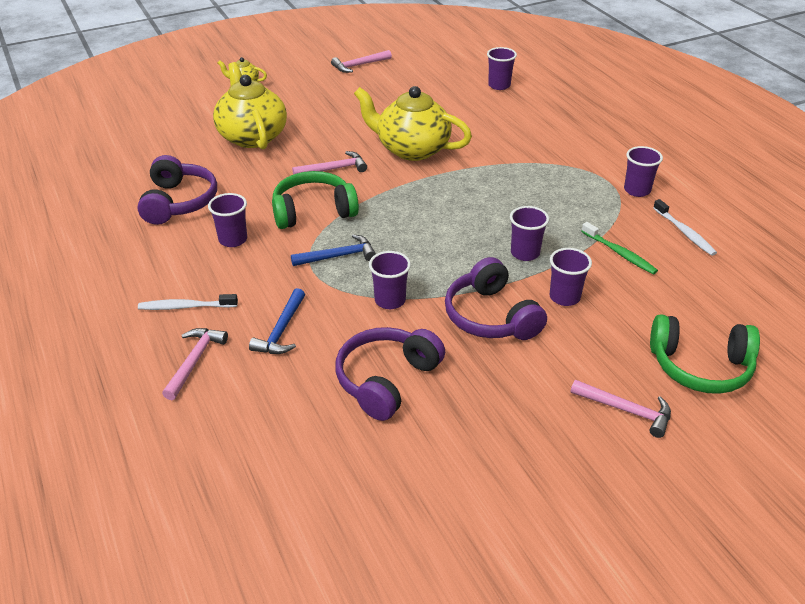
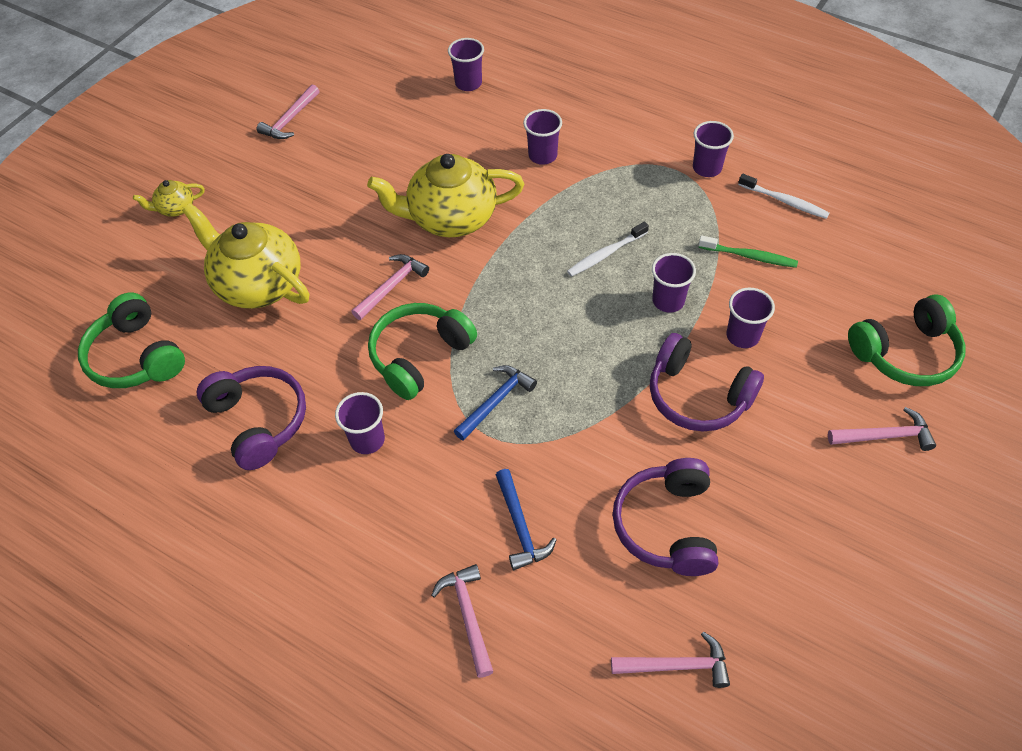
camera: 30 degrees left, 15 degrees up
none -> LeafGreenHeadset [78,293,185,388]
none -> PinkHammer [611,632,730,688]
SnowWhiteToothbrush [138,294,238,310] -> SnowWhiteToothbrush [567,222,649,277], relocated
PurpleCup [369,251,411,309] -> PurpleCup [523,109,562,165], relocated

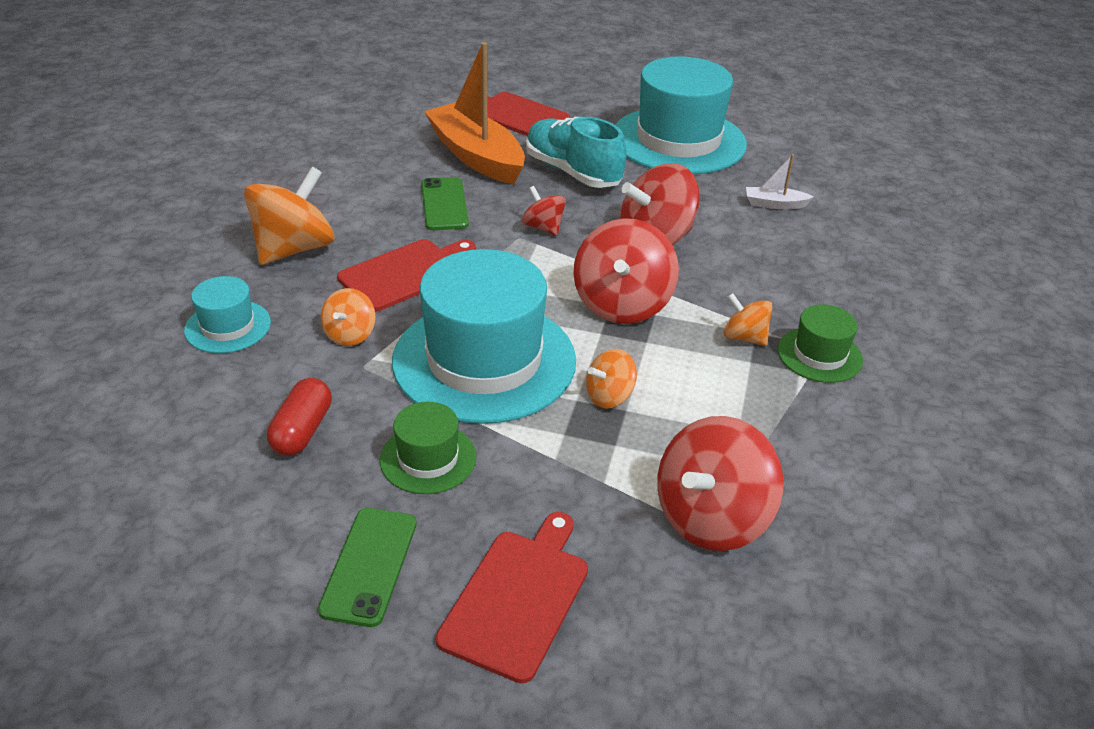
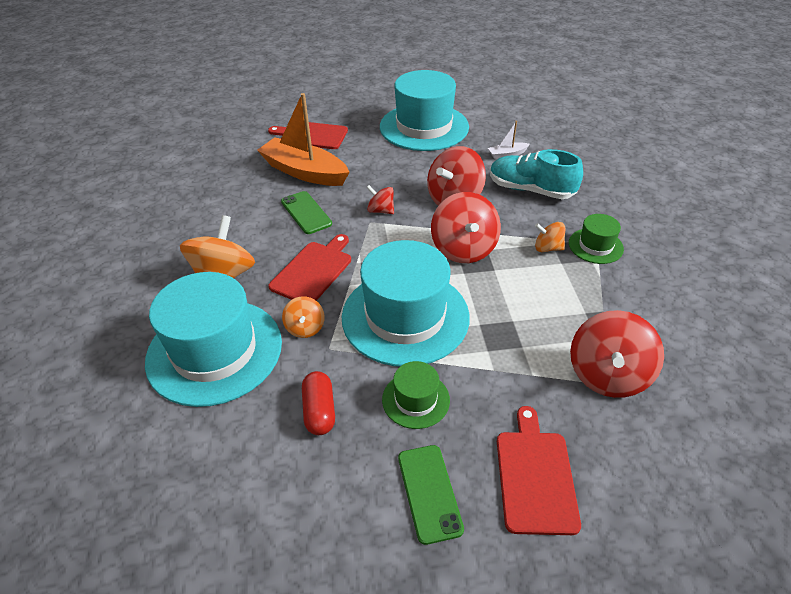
camera: 20 degrees left, 5 degrees up
OrangeColouredSpinningTop [586,349,637,408] -> none
TealLaceUpShoe [526,117,627,188] -> TealLaceUpShoe [490,149,583,199], relocated
TealTallHat [184,276,271,353] -> TealTallHat [145,272,282,407], x2.13

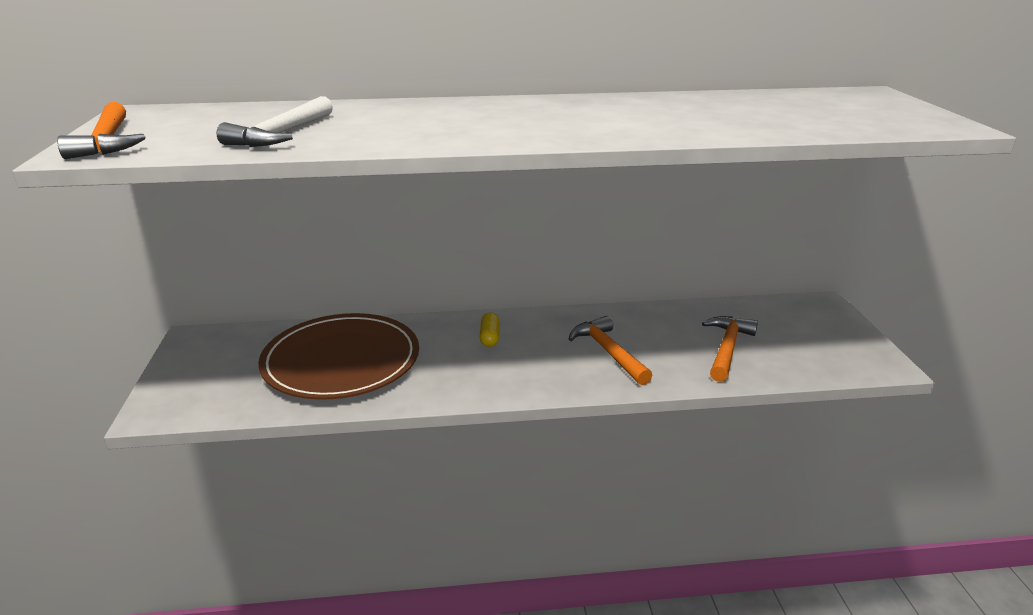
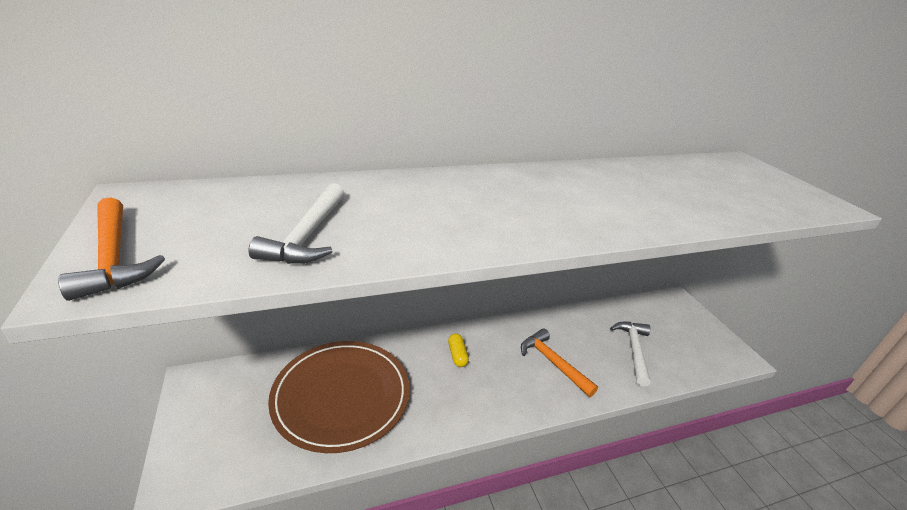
camera: 15 degrees left, 5 degrees up
OrangeColouredHammer [702,316,758,382] -> SnowWhiteHammer [610,322,651,387]

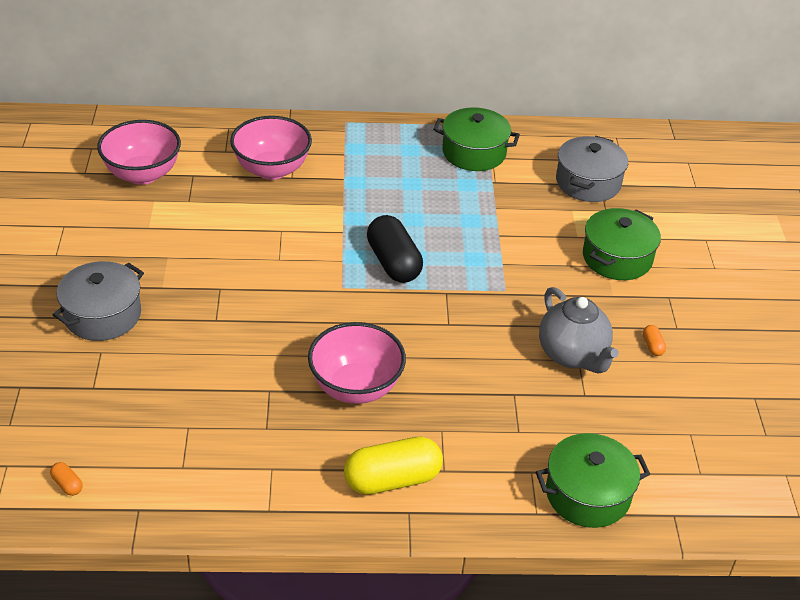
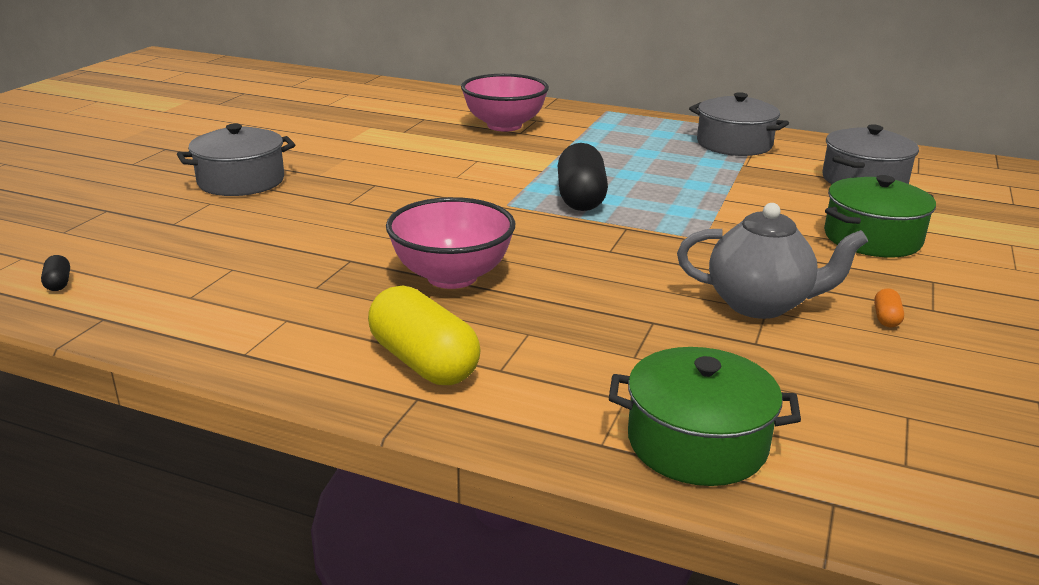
camera: 25 degrees right, 15 degrees down
PinkBowl [97,120,181,185] -> none
OrangeColouredPill [50,462,83,496] -> JetBlackPill [41,255,70,291]
LeafGreenPot [433,107,520,171] -> AshGreyPot [689,92,789,156]
GoldenPill [344,437,443,495] -> GoldenPill [368,285,481,385], 45 degrees clockwise
AshGreyTeapot [539,287,619,374] -> AshGreyTeapot [677,203,868,319], 75 degrees counterclockwise

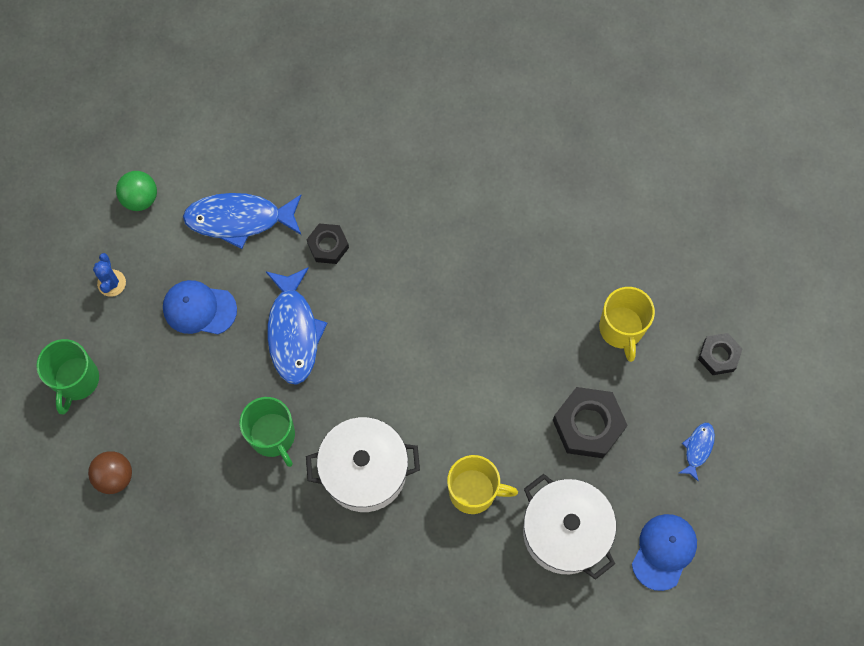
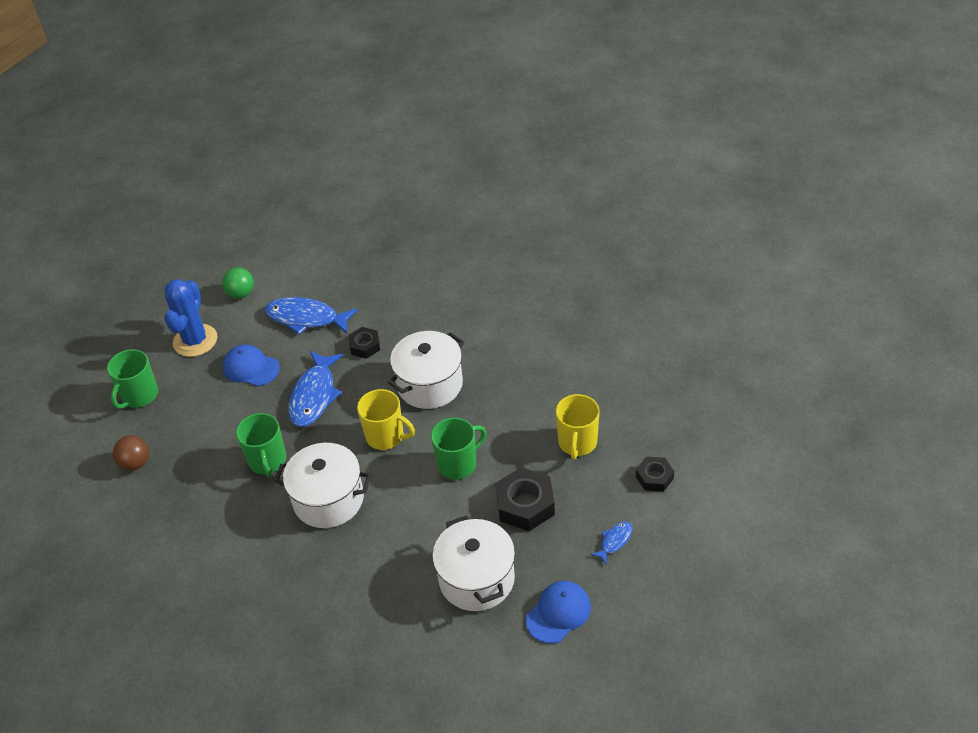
camera: 20 degrees right, 25 degrees down
none -> SnowWhitePot [388,331,464,409]
none -> LeafGreenTeaMug [431,418,486,480]
GoldenTeaMug [447,455,518,514] -> GoldenTeaMug [357,389,415,450], relocated
CobaltPricklyPlant [93,253,126,297] -> CobaltPricklyPlant [164,279,217,357], x1.98

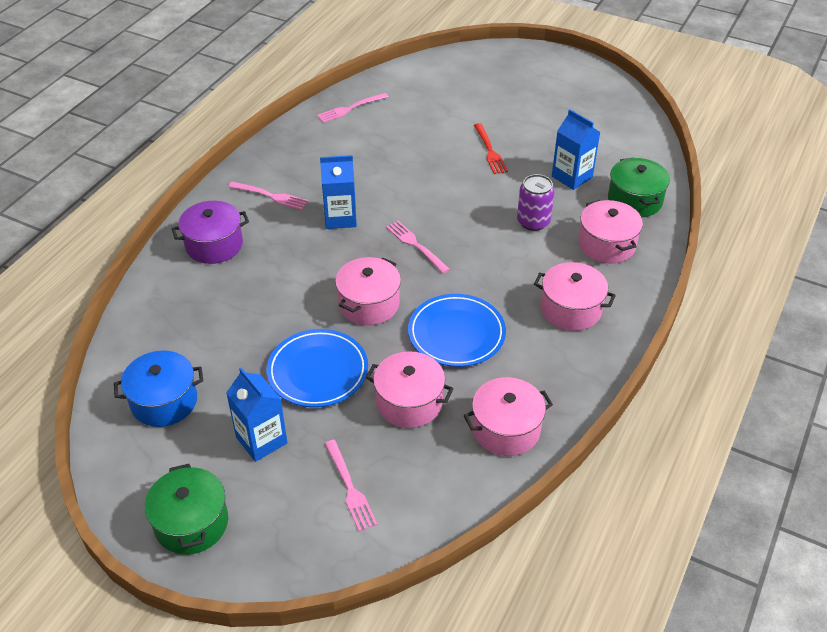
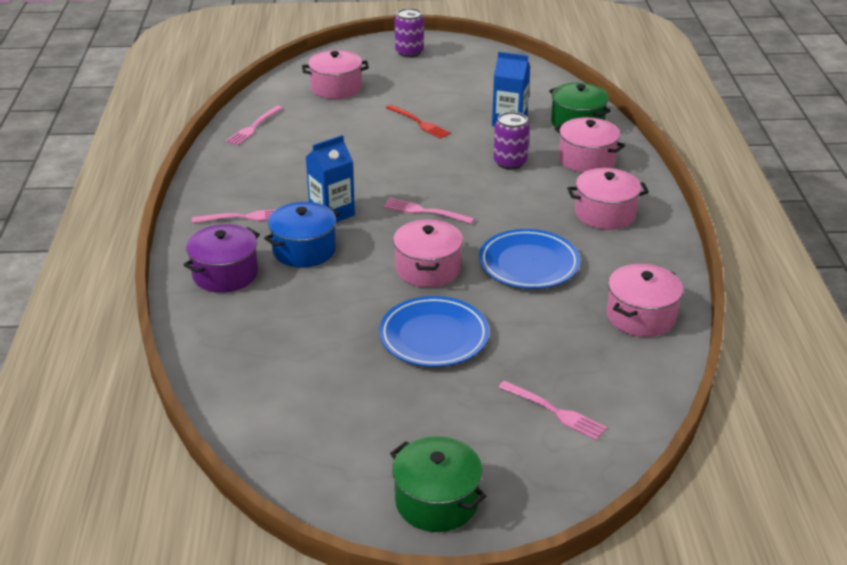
camera: 30 degrees left, 10 degrees down
CobaltCarton [226,368,288,462] -> none
none -> PurpleCan [395,8,424,58]
CobaltPot [114,351,203,427] -> CobaltPot [264,202,340,268], relocated
PinkPot [366,351,454,428] -> PinkPot [302,50,369,99], relocated

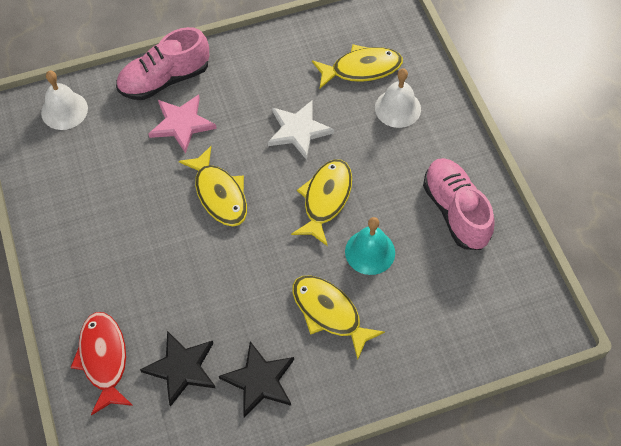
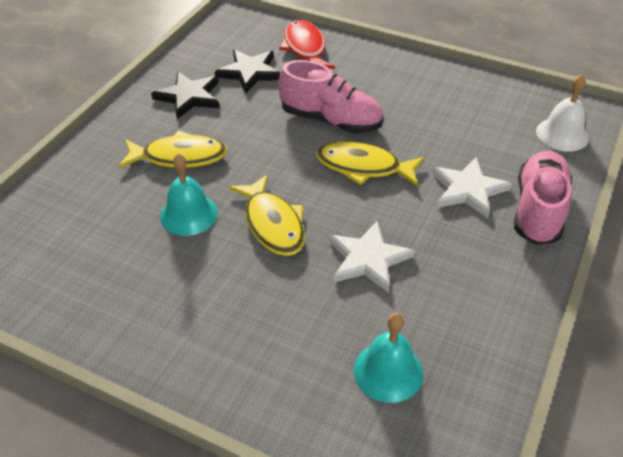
camera: 135 degrees right, 15 degrees down
SnowWhiteSchoolBell [375,68,421,128] -> none
PinkLaceUpShoe [423,158,495,250] -> PinkLaceUpShoe [278,60,383,133], relocated
GoldenToyFish [312,44,403,89] -> TealSchoolBell [354,313,423,403]
PinkStar [148,94,217,154] -> SnowWhiteStar [432,157,512,218]
CrimsonToyFish [70,312,133,415] -> CrimsonToyFish [279,20,335,69], 135 degrees counterclockwise

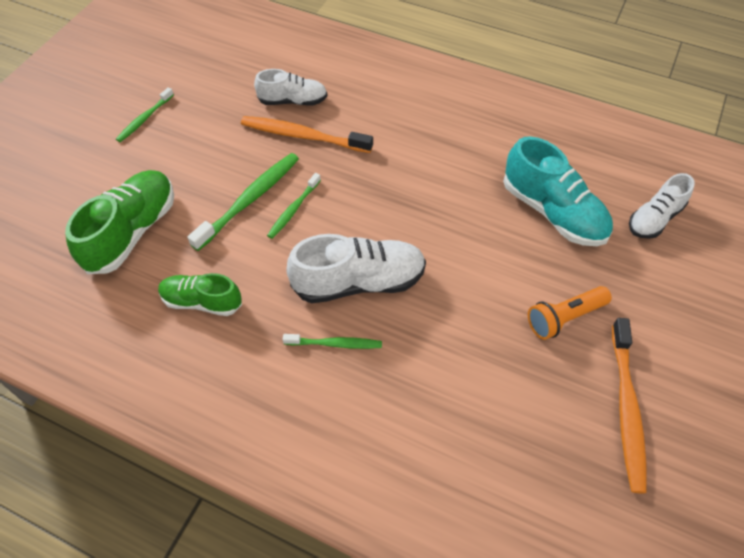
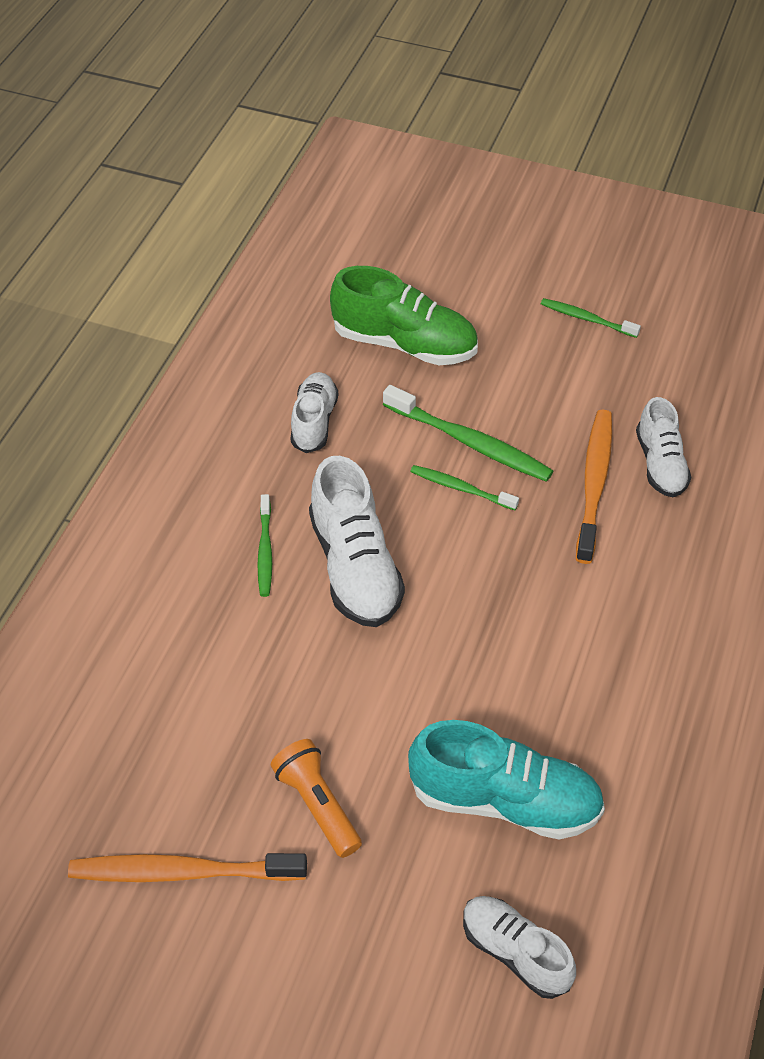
camera: 85 degrees right, 5 degrees down
LeafGreenLaceUpShoe [158,273,242,316] -> SnowWhiteLaceUpShoe [290,372,338,453]
TealLaceUpShoe [503,136,613,246] -> TealLaceUpShoe [408,720,605,840], 120 degrees counterclockwise

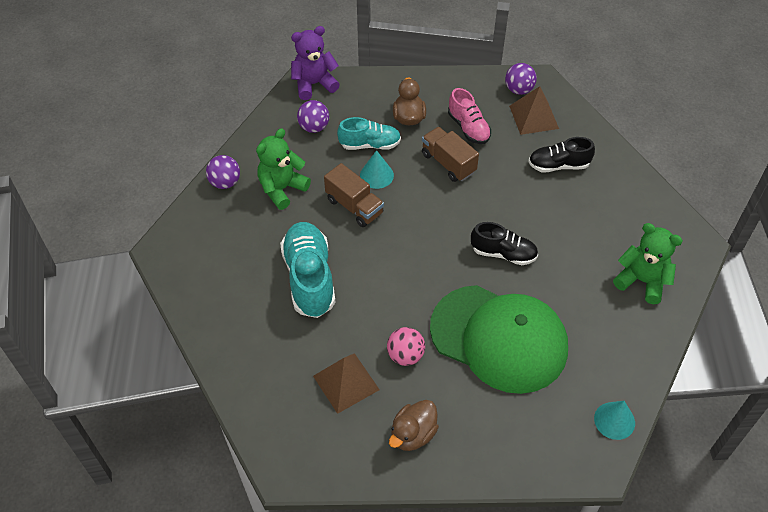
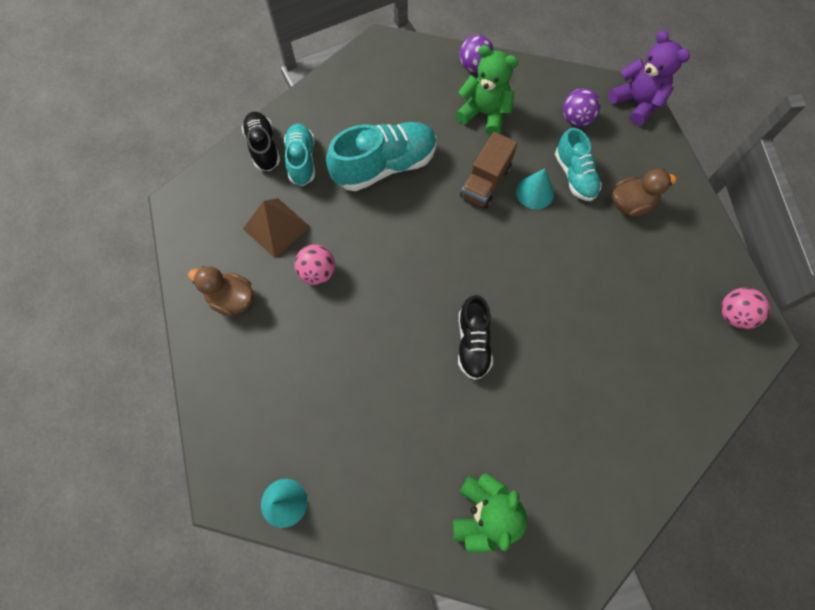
camera: 75 degrees right, 15 degrees up
RussetLorry [422,127,479,182] -> none
LeafGreenCap [430,285,568,394] -> none
PinkLaceUpShoe [448,88,491,144] -> none
RussetPyramidShape [509,86,559,135] -> none
none -> TealLaceUpShoe [284,123,315,186]
JetBlackLaceUpShoe [528,137,595,172] -> JetBlackLaceUpShoe [242,112,280,171], relocated
PurplePlayBall [505,63,537,95] -> PinkPlayBall [721,288,770,329]

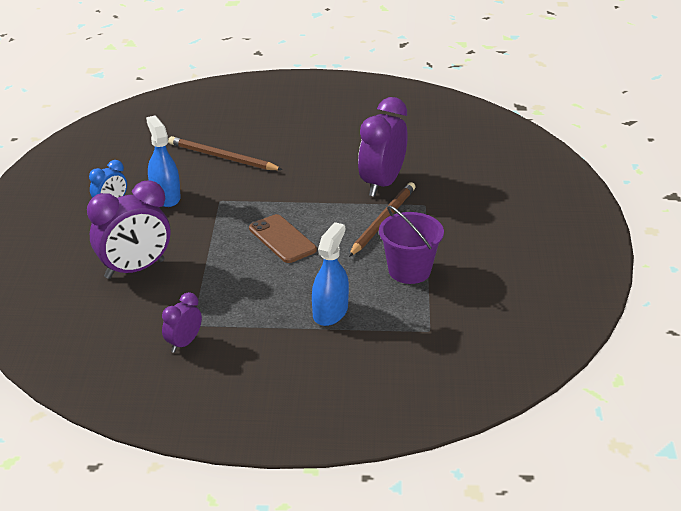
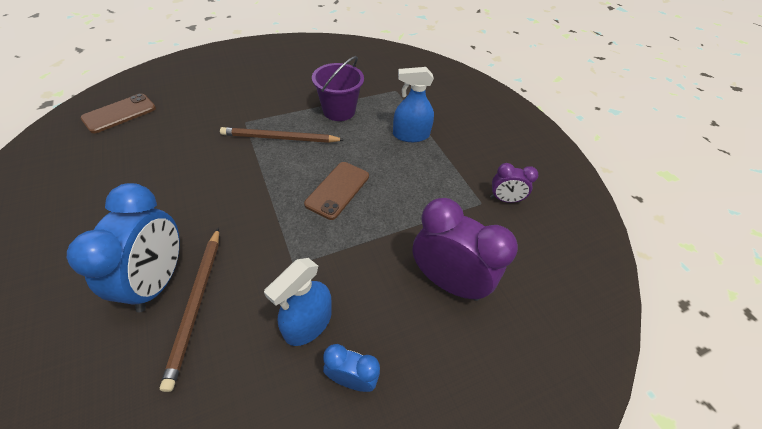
camera: 120 degrees left, 15 degrees up
PurpleBedsideClock [358,97,407,197] -> none
none -> CobaltBedsideClock [67,183,180,312]
none -> RussetMobilePhone [81,93,156,133]

